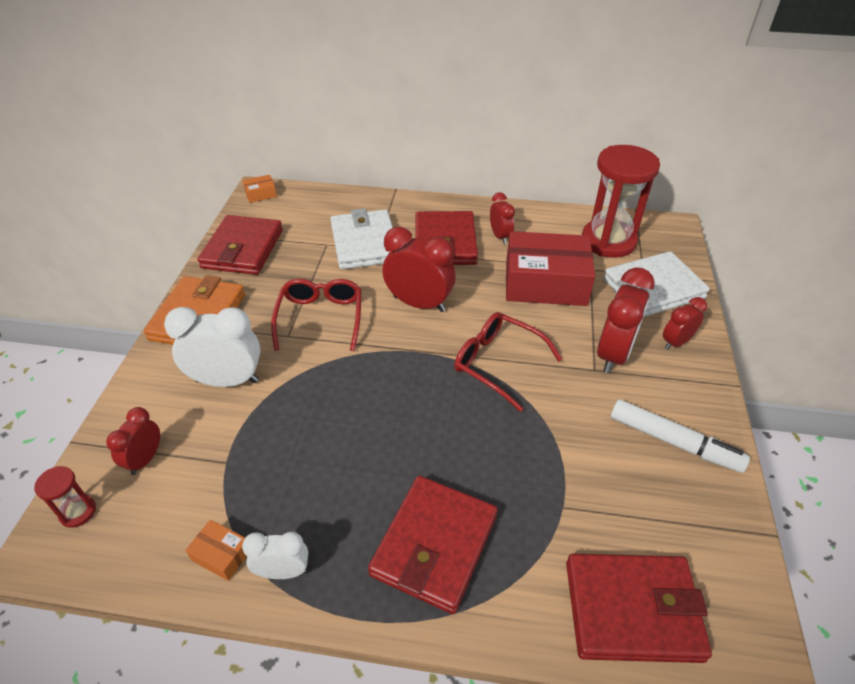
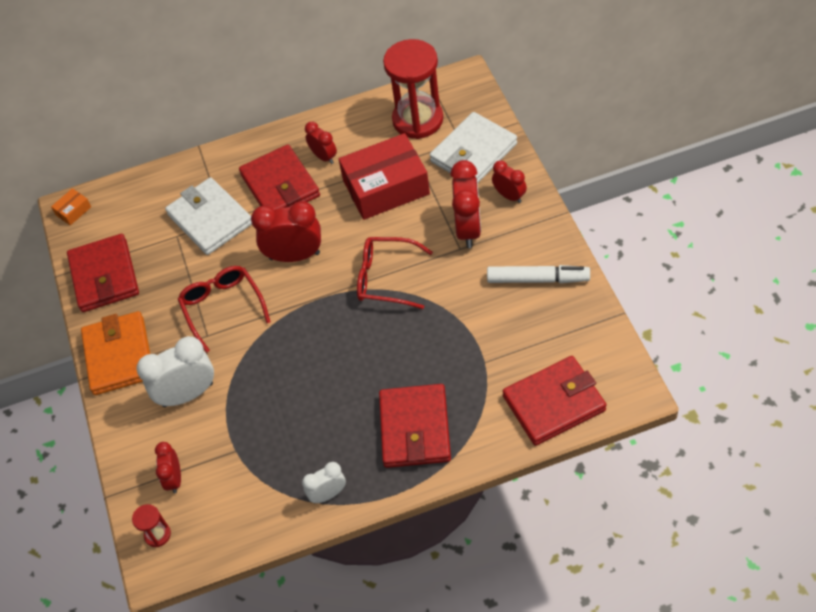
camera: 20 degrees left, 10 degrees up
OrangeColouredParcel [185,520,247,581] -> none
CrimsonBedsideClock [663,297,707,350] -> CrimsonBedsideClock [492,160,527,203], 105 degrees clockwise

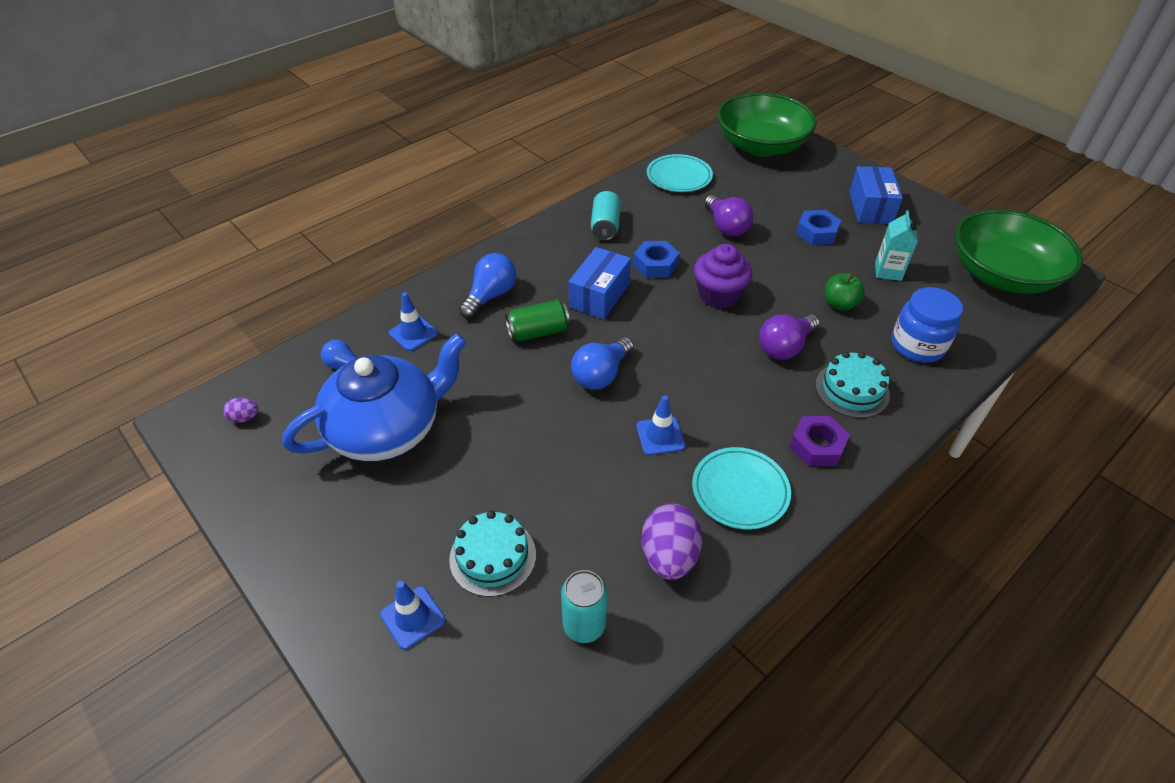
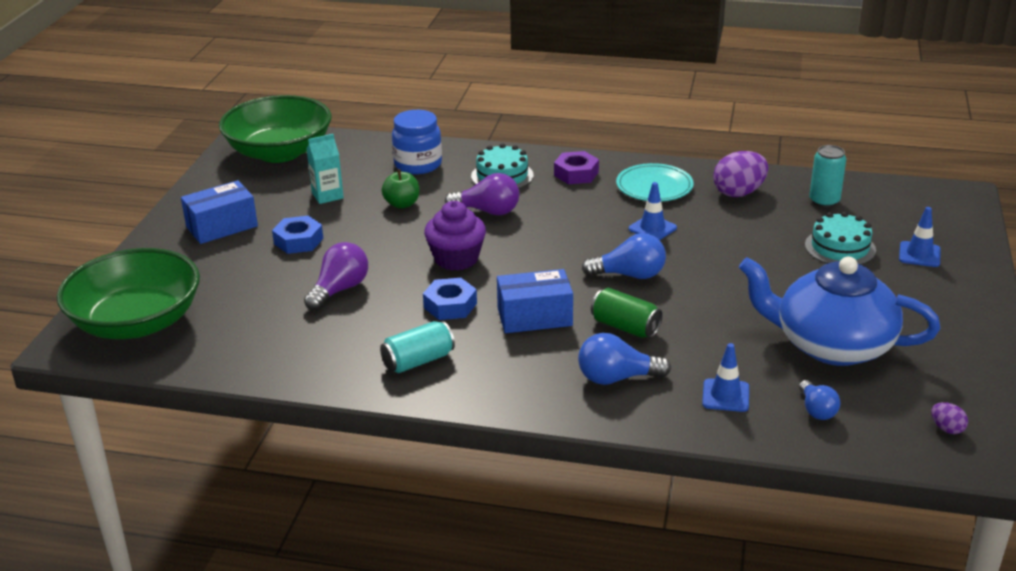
camera: 125 degrees left, 15 degrees down
TealDinnerPlate [647,154,713,192] -> none

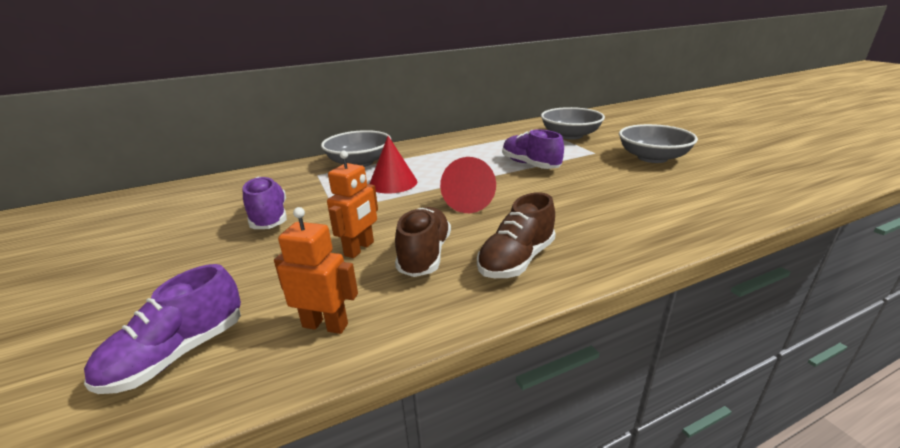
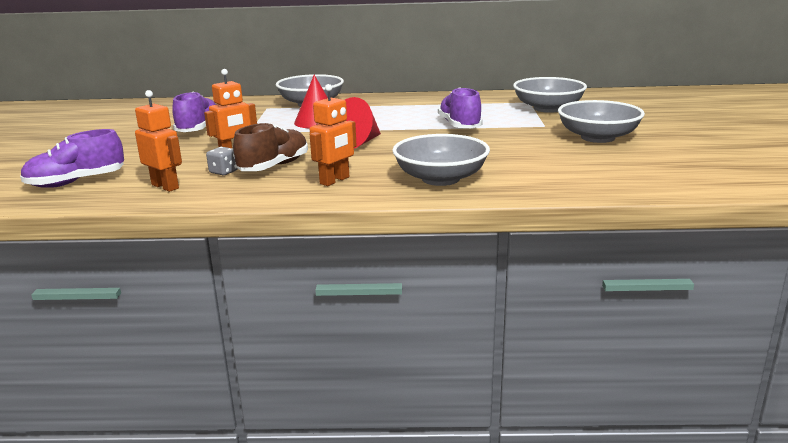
camera: 25 degrees right, 5 degrees down
none -> AshGreyGameDie [206,147,238,175]
none -> AshGreyBowl [392,134,490,186]
RussetLaceUpShoe [477,192,556,278] -> OrangeColouredRobot [310,84,357,186]

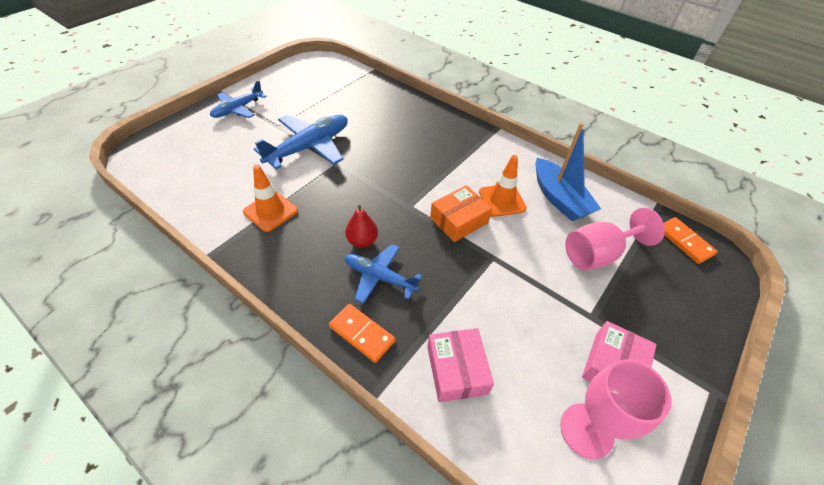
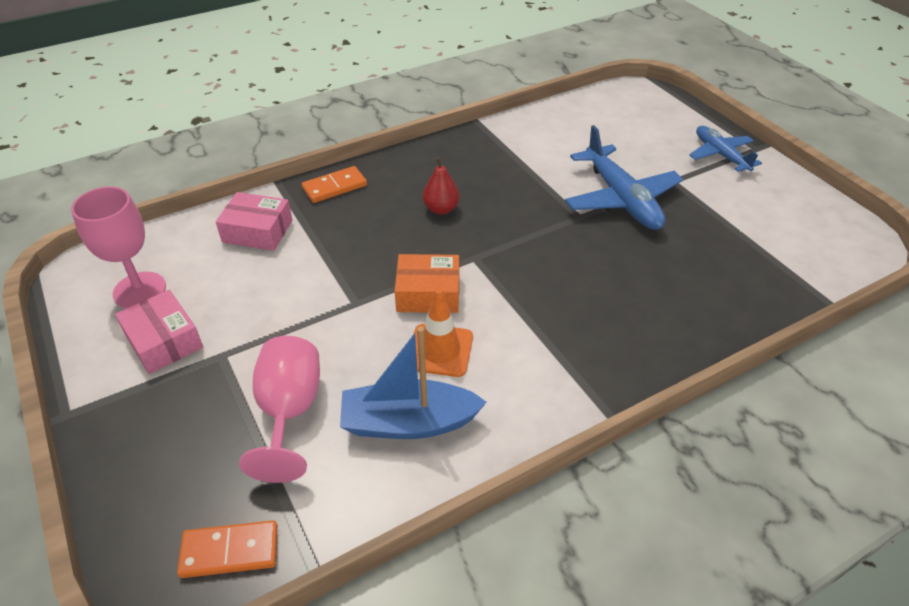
camera: 115 degrees right, 5 degrees down
OrangeColouredTrafficCone [243,164,298,232] -> none
CobaltPlane [345,244,422,304] -> none
OrangeColouredParcel [430,185,492,242] -> OrangeColouredParcel [395,254,459,313], 75 degrees counterclockwise

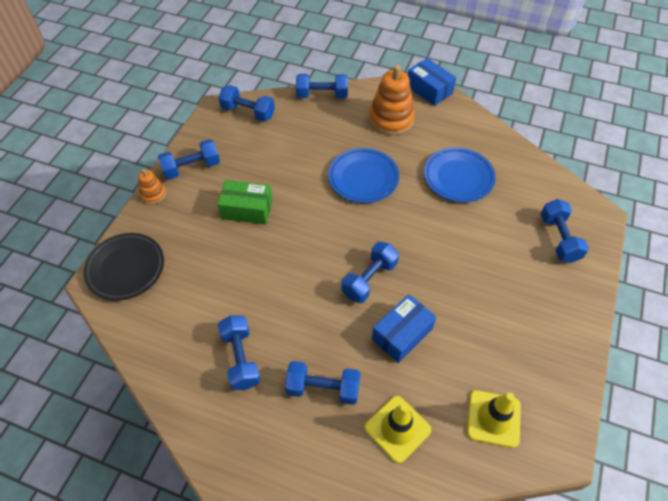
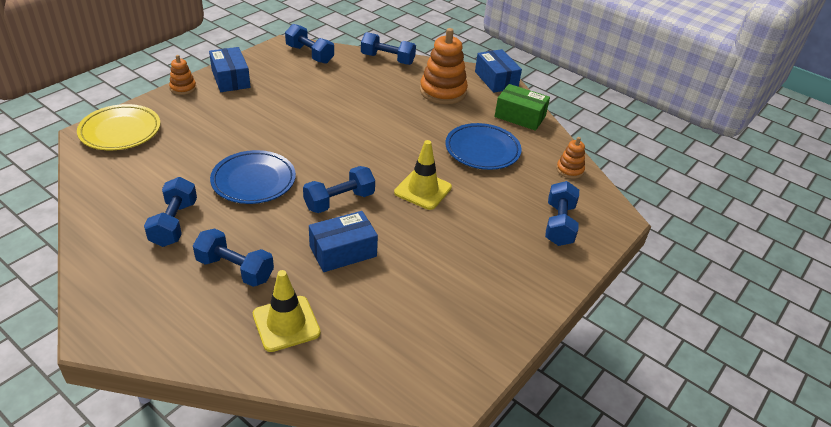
camera: 15 degrees right, 15 degrees down
none -> OrangeColouredStackingToy [556,137,585,179]
LeafGreenParcel [217,180,273,224] -> LeafGreenParcel [494,84,550,131], relocated
CobaltDinnerPlate [328,148,399,203] -> CobaltDinnerPlate [210,150,296,204], relocated
GoldenTrafficCone [467,390,521,448] -> GoldenTrafficCone [394,140,452,210], relocated
CobaltHandWeight [158,139,220,180] -> CobaltParcel [209,47,250,92]
JetBlackDinnerPlate [83,233,164,301] -> GoldenDinnerPlate [77,104,161,150]

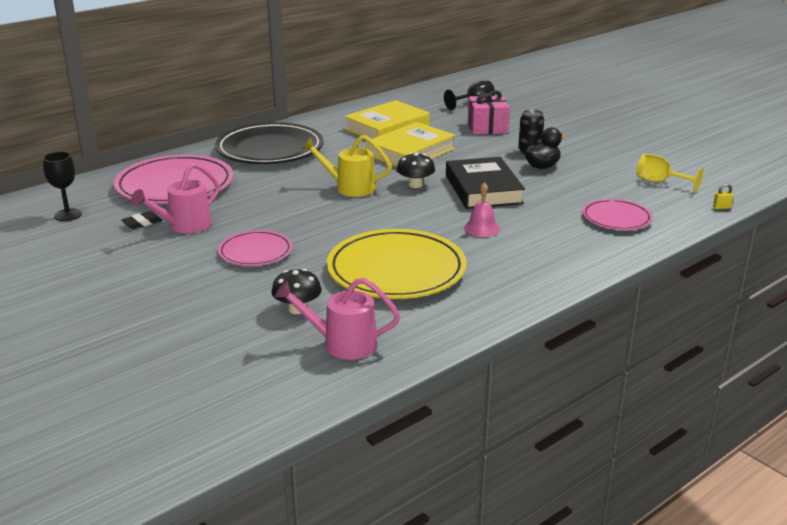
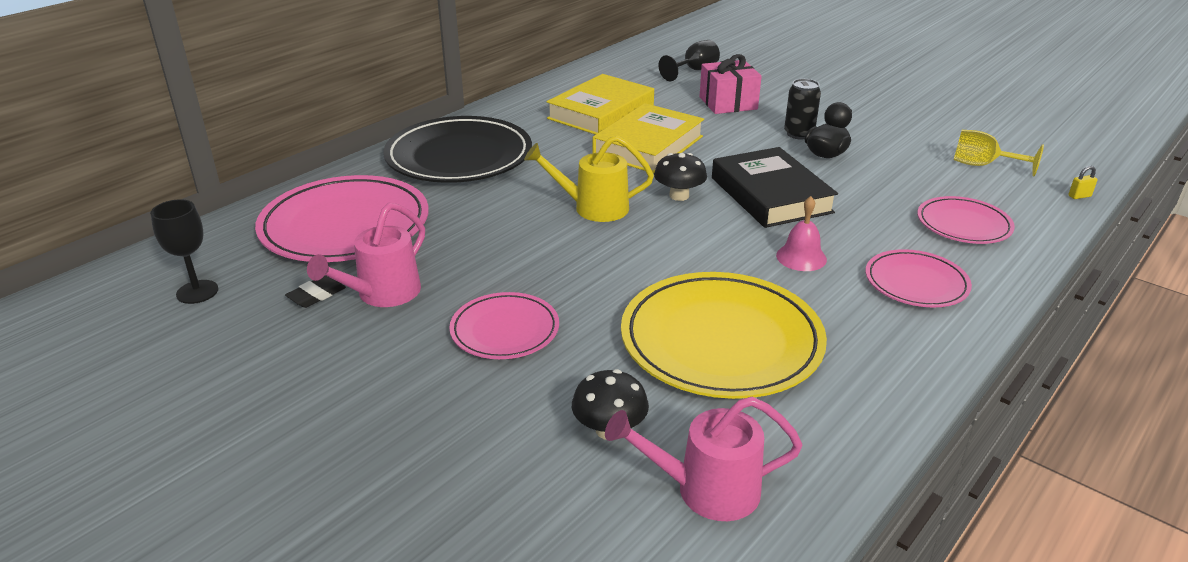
camera: 10 degrees left, 5 degrees up
none -> PinkDinnerPlate [866,249,972,308]

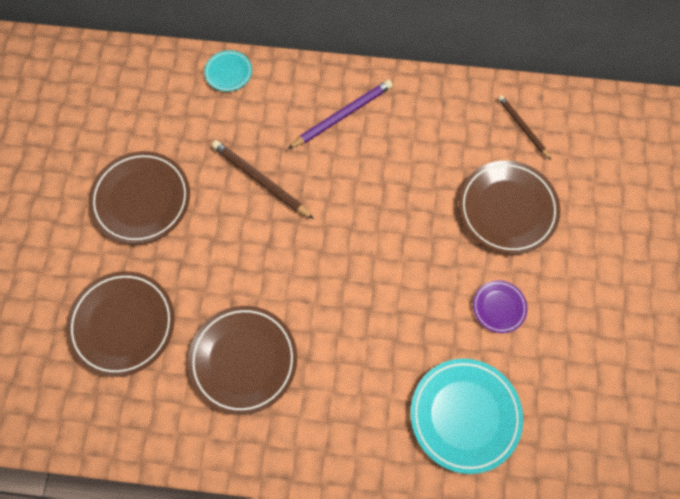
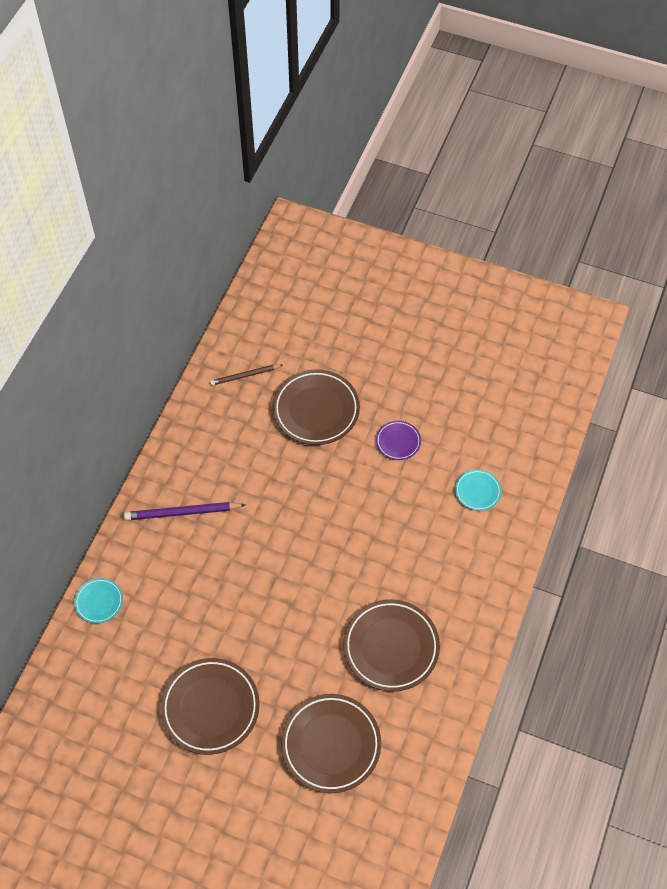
camera: 75 degrees left, 10 degrees down
RussetPencil [212,140,314,219] -> none
PurplePencil [288,80,393,149] -> PurplePencil [124,502,246,520], 75 degrees counterclockwise
TealDinnerPlate [410,359,523,474] -> TealDinnerPlate [455,469,501,511], x0.51

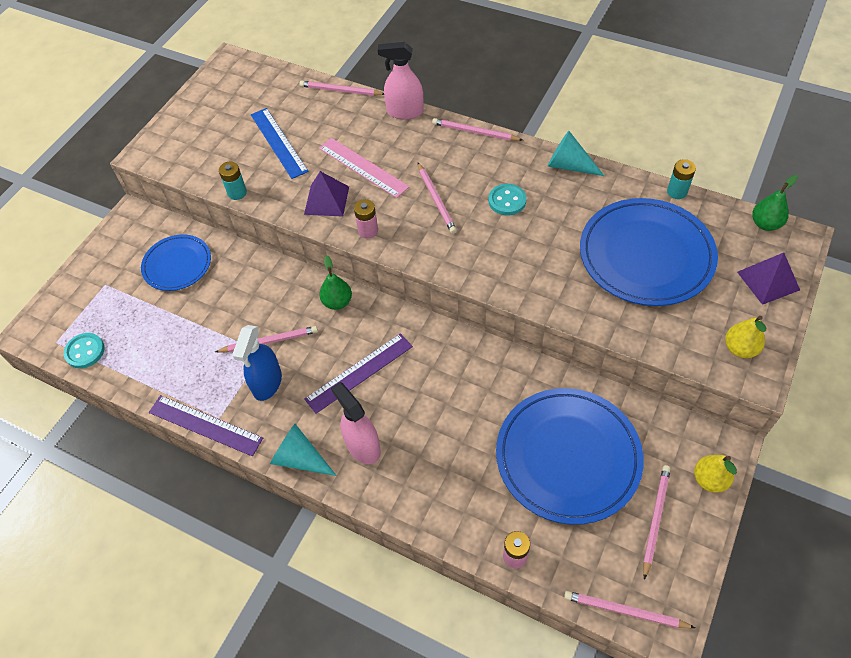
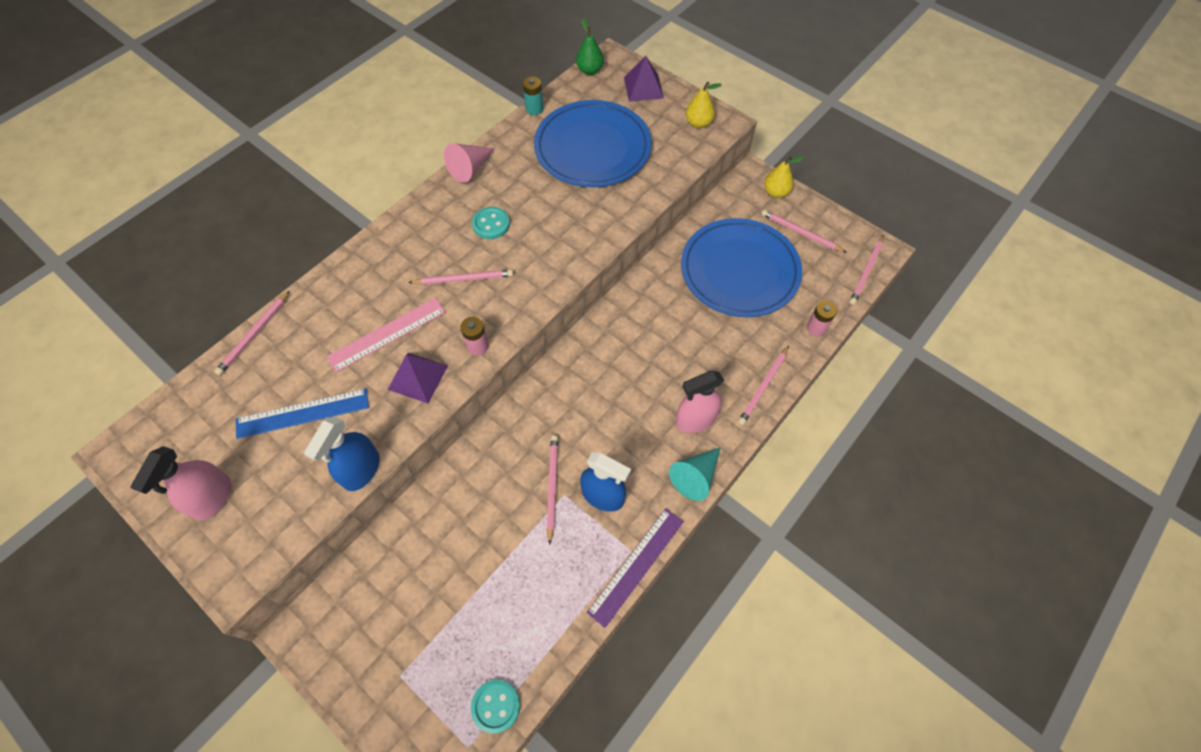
camera: 80 degrees left, 5 degrees up
CobaltDinnerPlate [141,234,211,291] -> none
PurpleMeasuringStick [304,333,413,414] -> none
LeafGreenPear [319,255,352,310] -> none
PinkSprayer [378,42,424,120] -> PinkSprayer [130,446,231,521], relocated
PinkPencil [432,118,523,141] -> PinkPencil [738,346,789,425], relocated
TealPowerCell [219,162,247,200] -> CobaltSprayer [304,416,380,491]
TealConeShape [548,131,604,176] -> PinkConeShape [444,143,495,183]

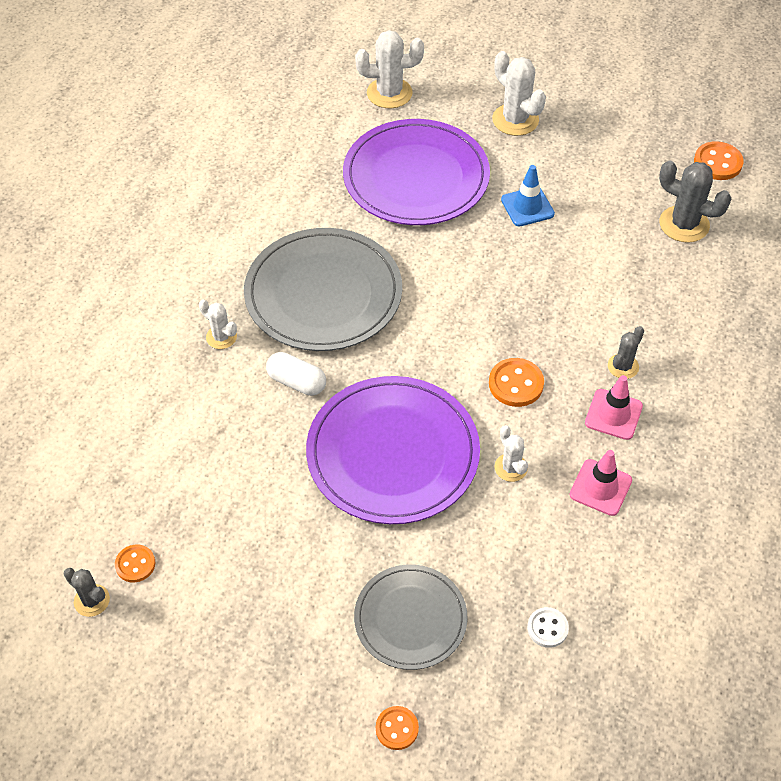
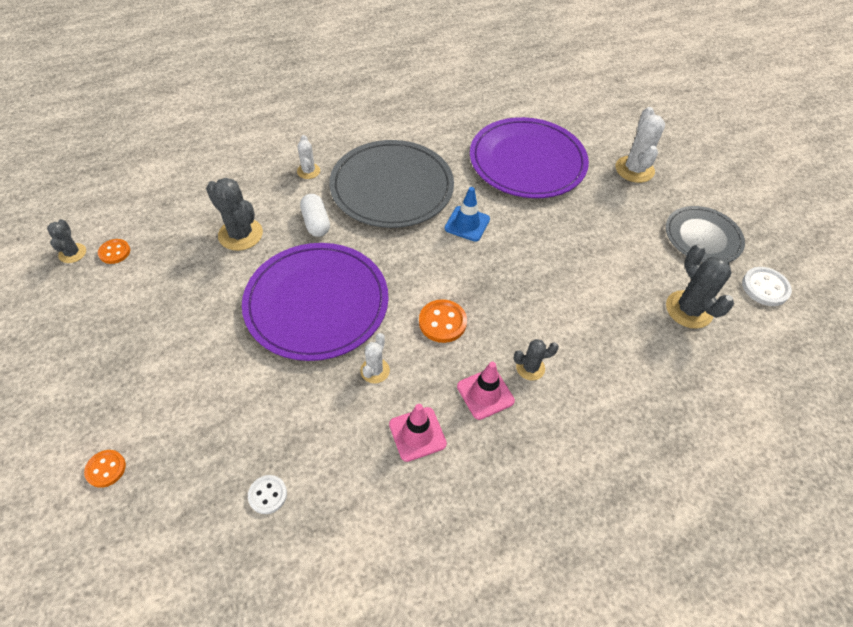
camera: 40 degrees right, 0 degrees up
SnowWhitePricklyPlant [355,30,424,108] -> none
none -> AshGreyPricklyPlant [206,178,263,251]
AshGreyDinnerPlate [354,564,467,670] -> AshGreyDinnerPlate [666,206,745,262], relocated
CobaltTrafficCone [501,165,555,226] -> CobaltTrafficCone [445,187,490,242], relocated
OrangeColouredButton [694,141,744,180] -> SnowWhiteButton [742,267,792,306]

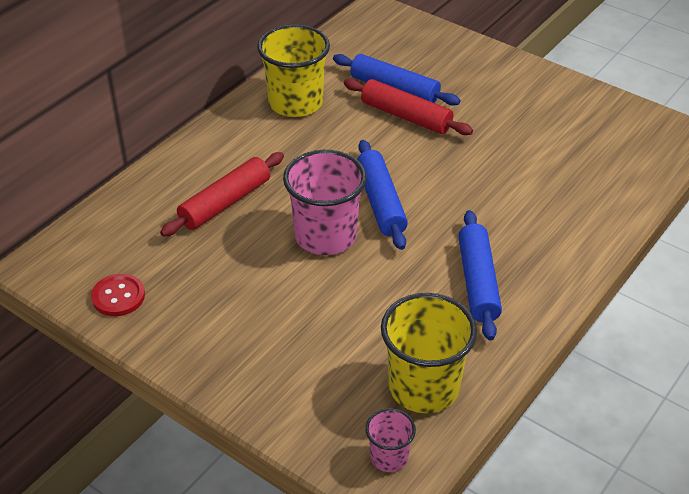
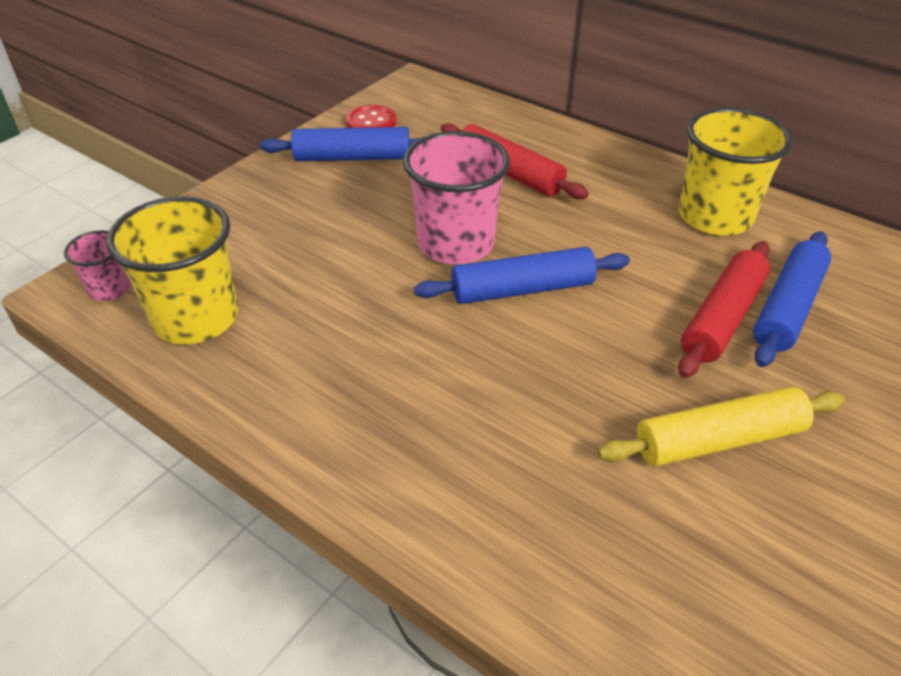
camera: 90 degrees right, 0 degrees up
none -> GoldenDoughRoller [597,387,845,466]
CobaltDoughRoller [458,210,502,340] -> CobaltDoughRoller [260,127,426,161], relocated

